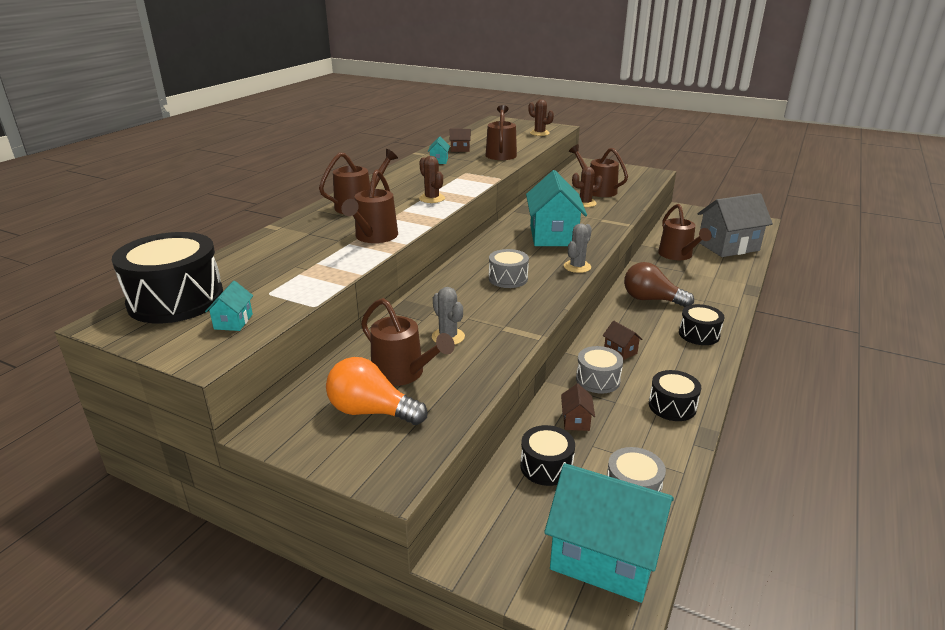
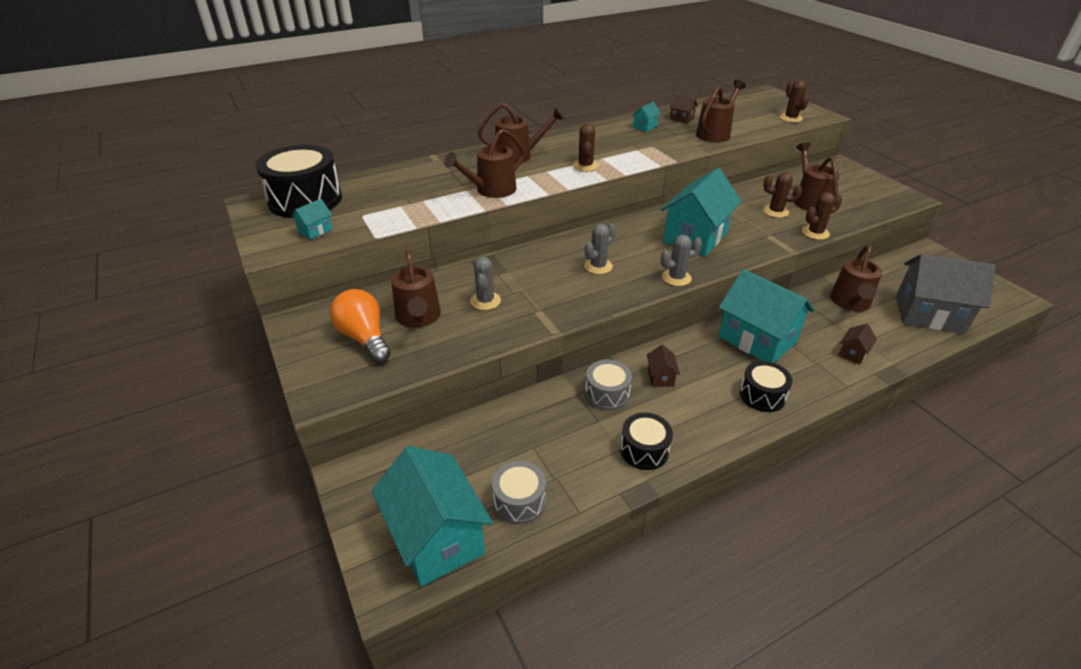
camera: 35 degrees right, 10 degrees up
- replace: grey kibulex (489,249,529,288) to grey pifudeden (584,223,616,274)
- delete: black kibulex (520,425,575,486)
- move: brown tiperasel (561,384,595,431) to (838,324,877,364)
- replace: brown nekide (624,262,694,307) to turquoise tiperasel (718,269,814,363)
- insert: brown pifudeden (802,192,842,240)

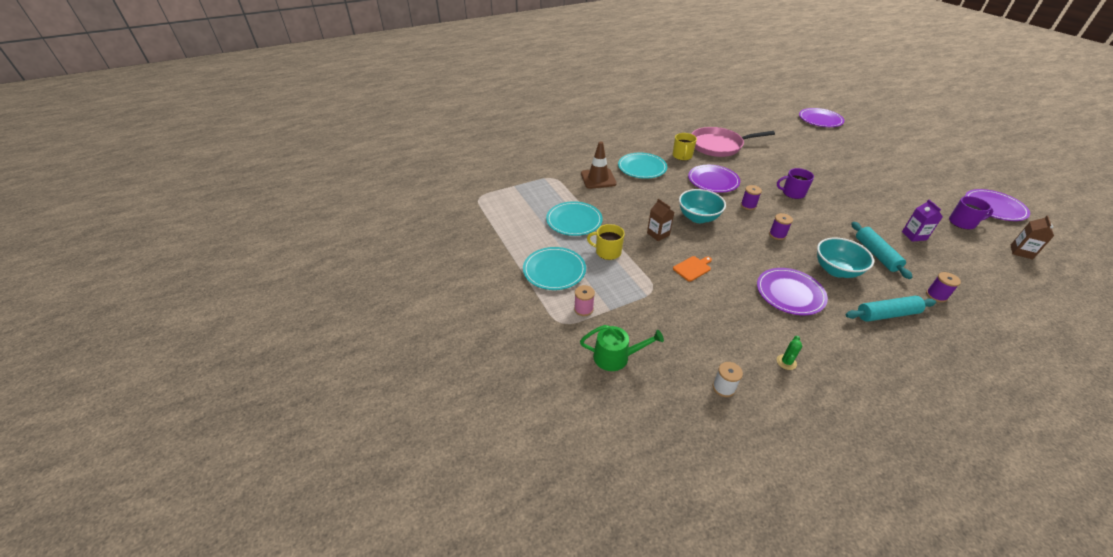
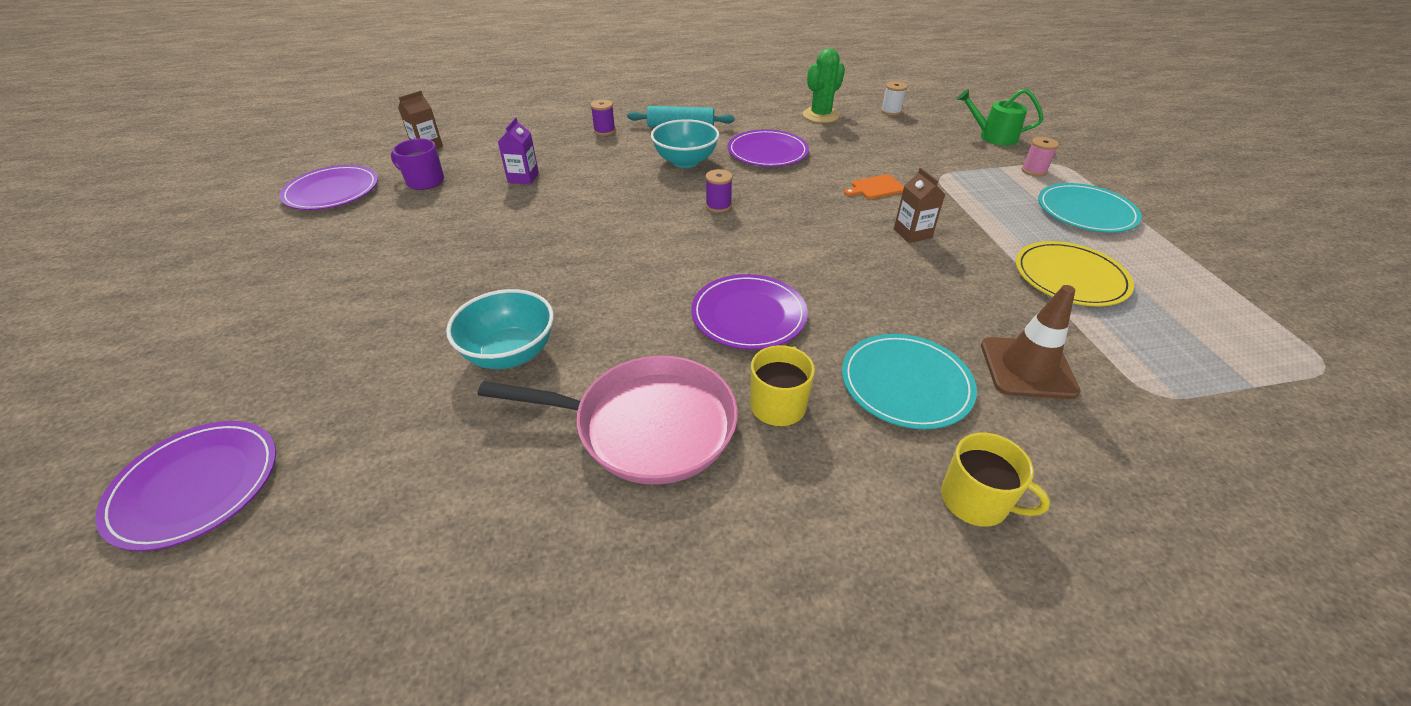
camera: 165 degrees left, 0 degrees up
- recolor: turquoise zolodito (546,201,603,236) to yellow zolodito (1016,241,1134,307)
- move: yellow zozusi (587,224,625,260) to (941,433,1050,527)
- move: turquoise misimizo (679,189,726,223) to (446,289,554,369)
- delete: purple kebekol (741,185,762,210)
- delete: purple zozusi (777,168,814,199)
- resize: green pifudeden (777,336,802,370) = (803,48,845,123) x1.97
- delete: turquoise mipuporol (851,222,912,279)

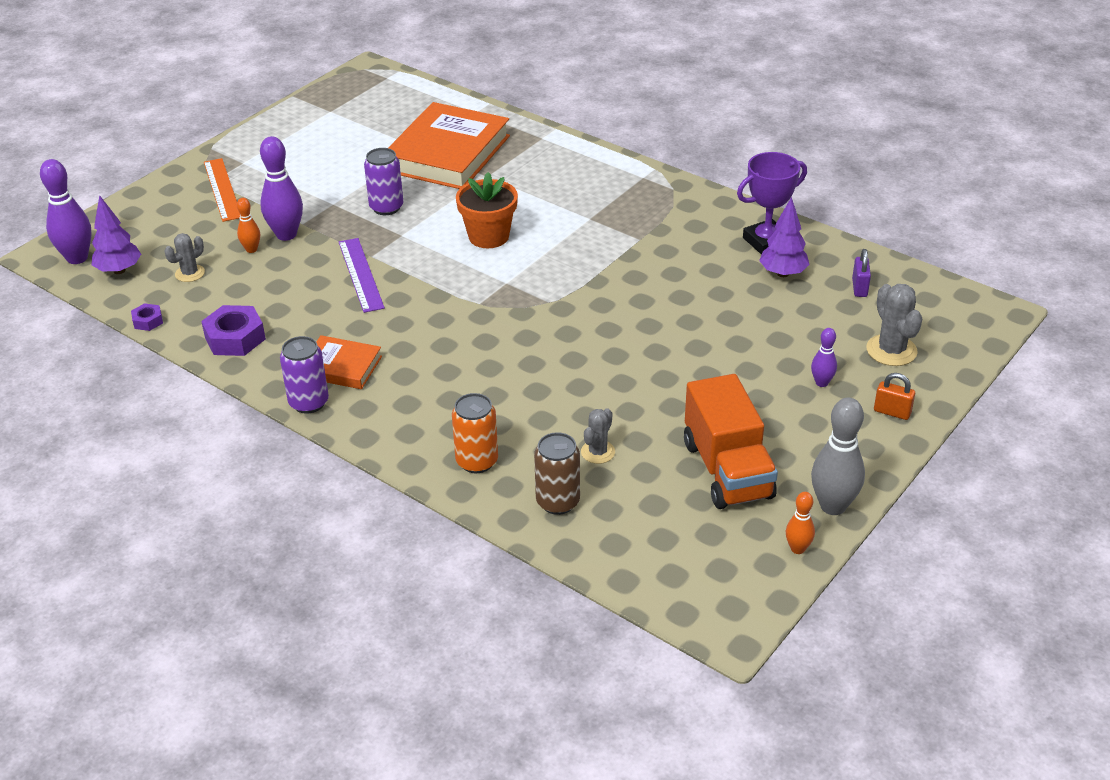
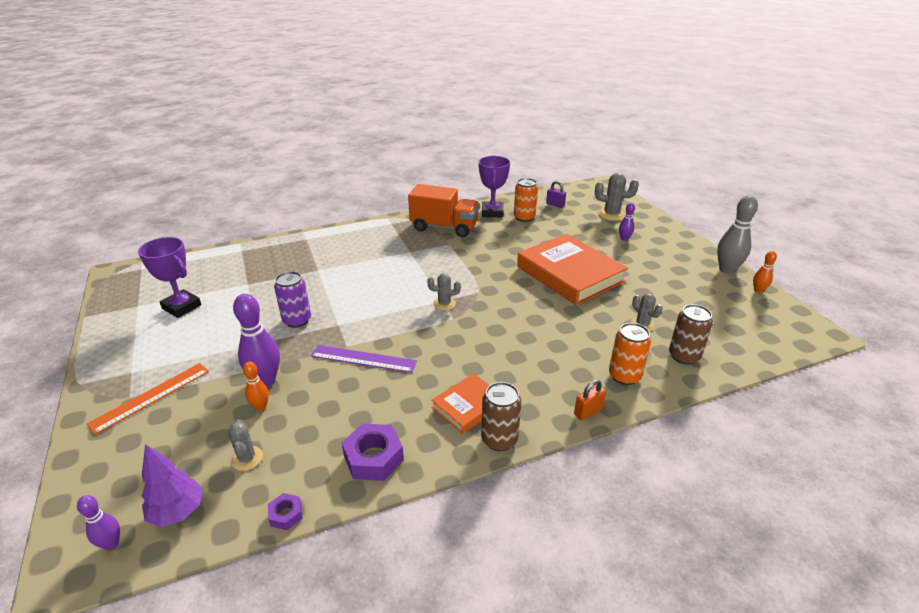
camera: 60 degrees left, 5 degrees down
- resize: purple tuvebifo (40,159,91,264) = (77,495,120,550) x0.54
- rotate: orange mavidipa (204,158,240,222) = (87,363,209,435) 60 degrees counterclockwise
- recolor: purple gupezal (280,336,329,414) to brown gupezal (481,382,521,451)
- move: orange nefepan (388,102,510,189) to (517,234,628,305)
- delete: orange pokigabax (456,172,518,248)
- move: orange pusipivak (684,374,778,509) to (408,184,479,237)
- replace: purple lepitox (759,197,810,277) to orange gupezal (514,178,538,222)
- move: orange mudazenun (874,373,915,420) to (574,380,606,420)
- insert: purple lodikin (138,237,201,318)
- insert: grey pifudeden (427,273,461,310)

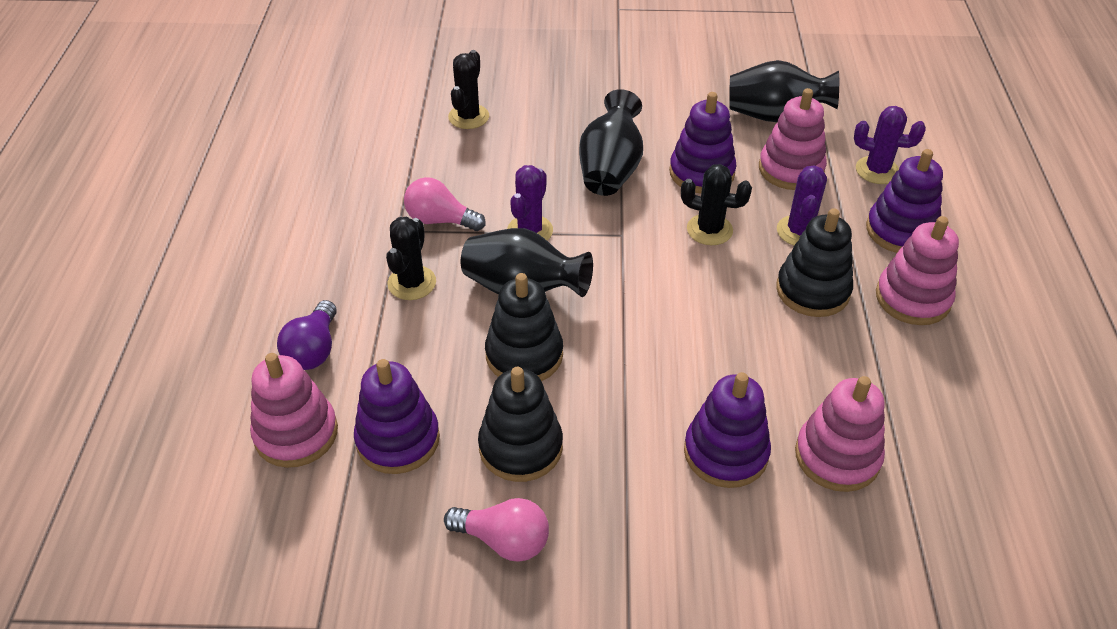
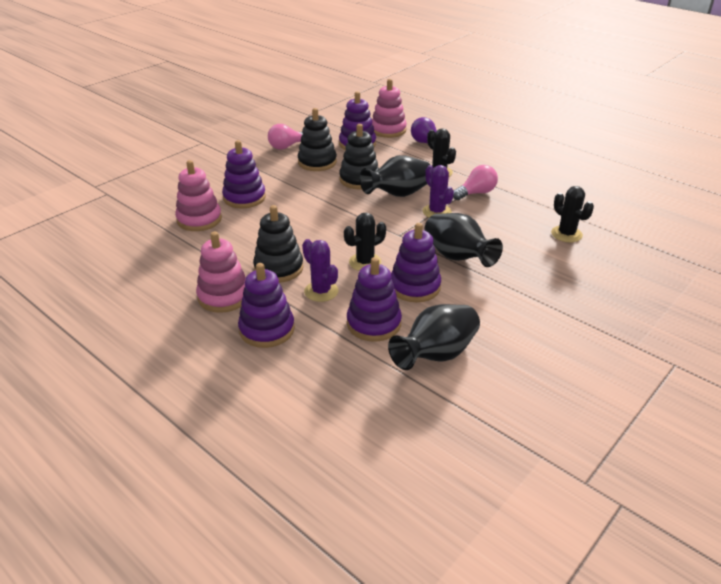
camera: 130 degrees right, 10 degrees down
- recolor: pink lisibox (759,88,827,190) to purple lisibox (347,257,402,342)
- delete: purple pifudeden (854,106,926,184)

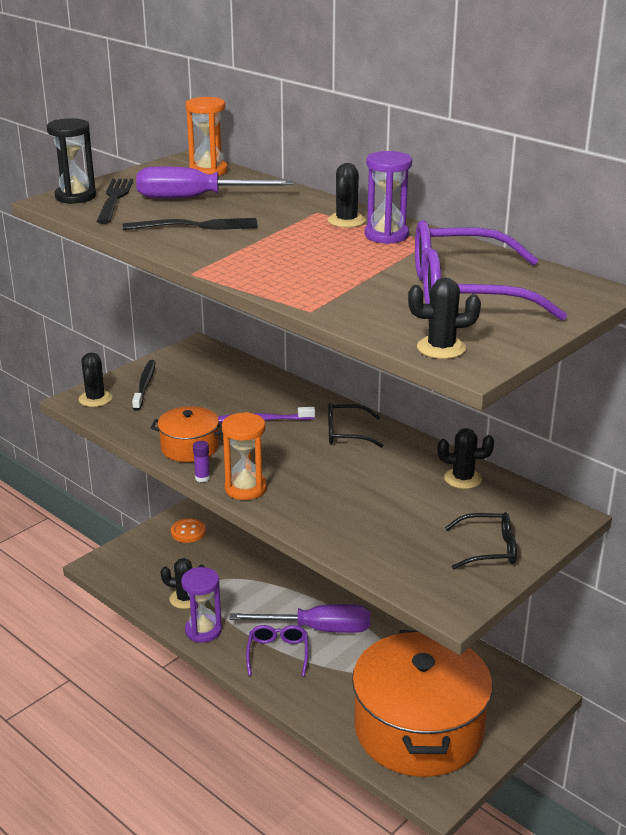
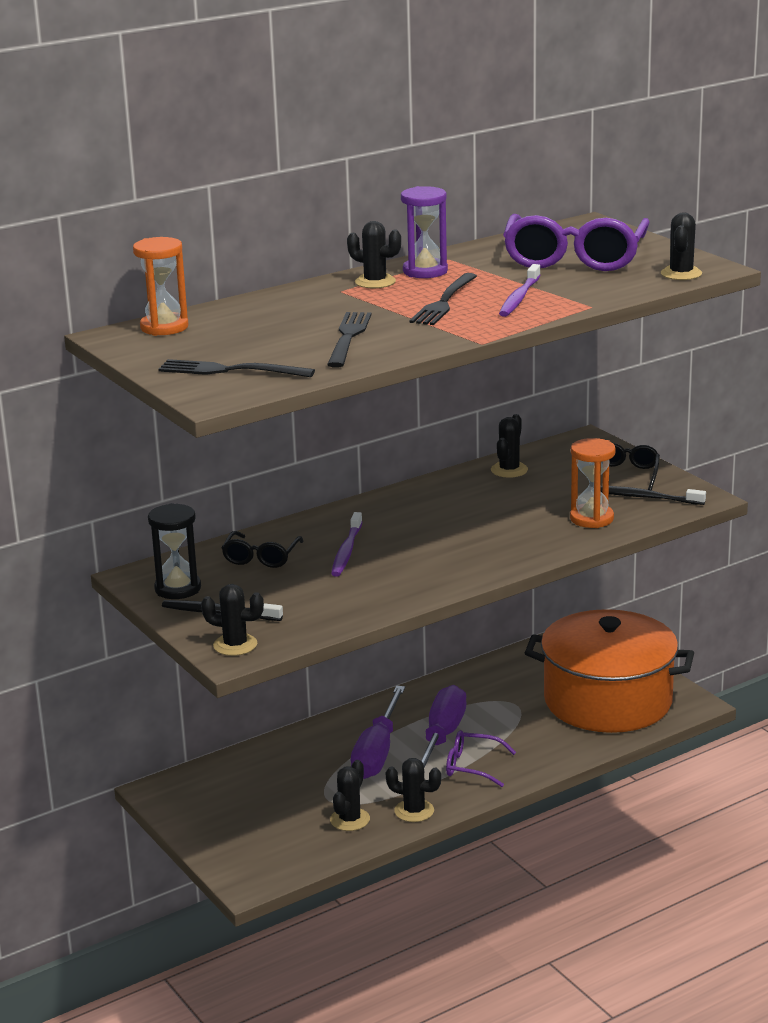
camera: 75 degrees left, 5 degrees down
- move: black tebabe (47,118,96,204) to (148,503,201,599)
- move: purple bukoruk (136,166,294,199) to (351,686,405,779)
- delete: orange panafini (150,406,223,462)
- delete: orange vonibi (171,518,206,543)
- replace: purple tebabe (181,567,222,643) to black pifudeden (386,758,441,822)
- delete: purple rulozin (193,441,210,482)
- move: orange tebabe (222,412,267,500) to (570,438,616,528)
- move: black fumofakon (328,403,384,448) to (222,531,304,568)
- insert: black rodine (409,273,477,325)
- insert: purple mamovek (499,264,541,317)
- insert: black mamovek (600,486,706,505)

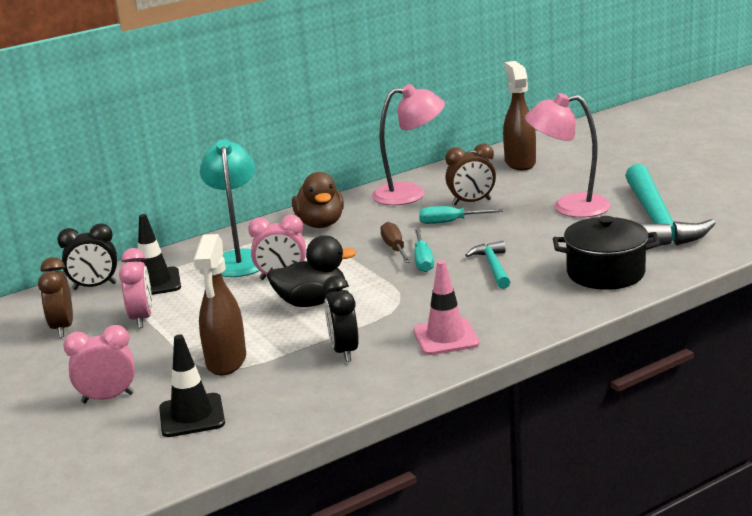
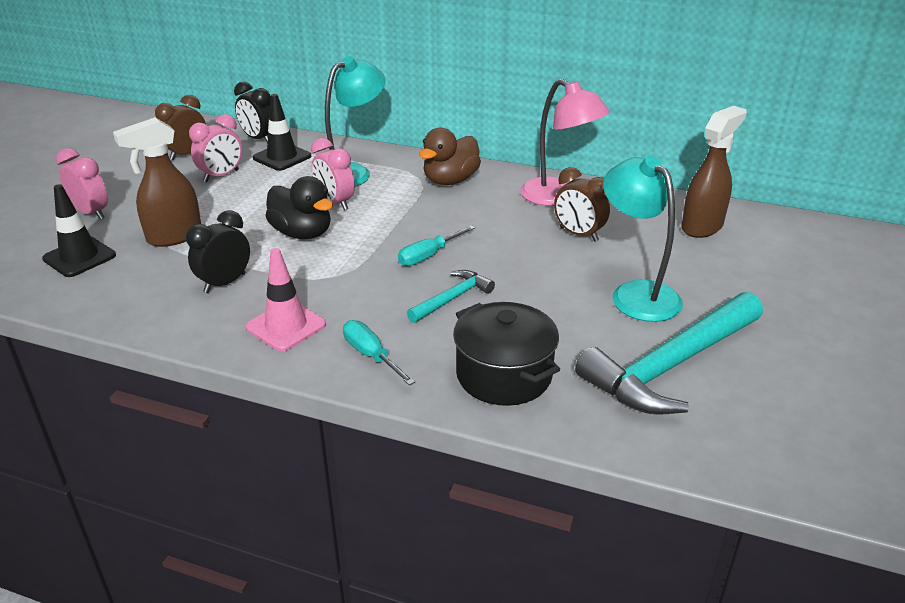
camera: 50 degrees right, 10 degrees up
- delete: brown bukoruk (380,222,411,263)
- move: turquoise bukoruk (419,206,503,224) to (343,320,415,385)
- recolor: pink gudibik (525,93,611,218) to turquoise gudibik (603,156,683,322)

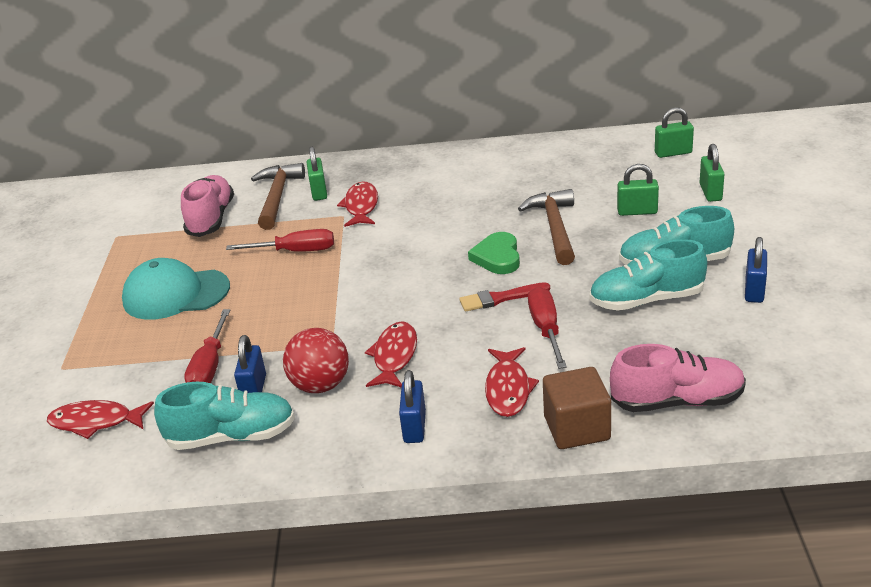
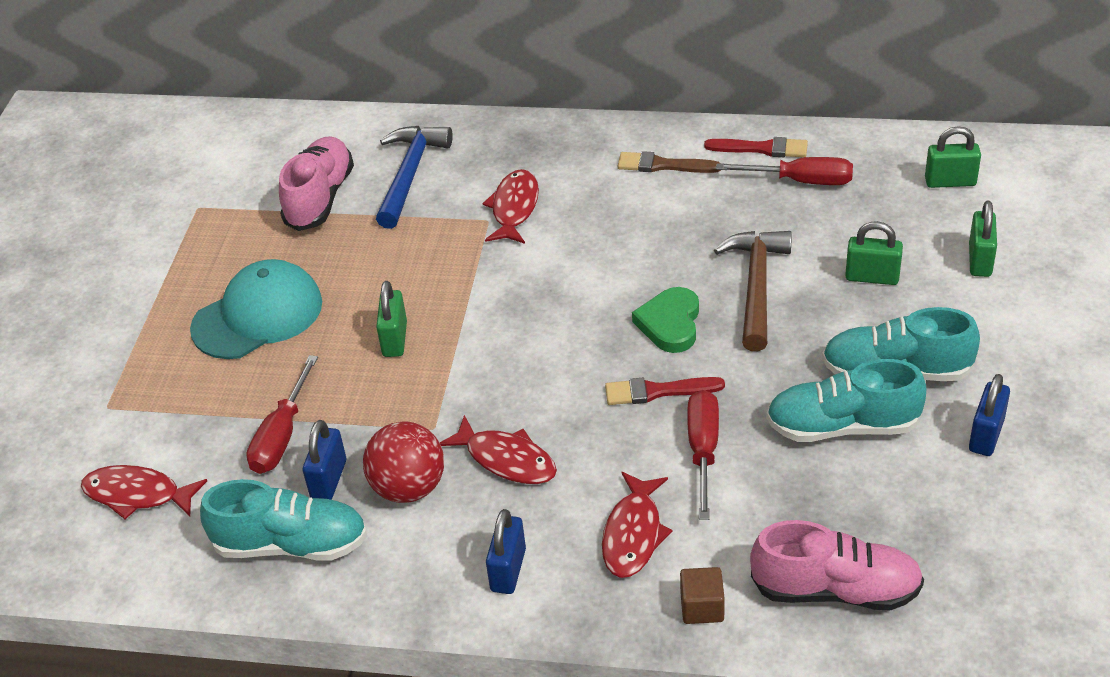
camera: 10 degrees right, 10 degrees up
- rotate: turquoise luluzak (122,258,230,320) = (190,259,322,359) 135 degrees clockwise
- move: red bukoruk (226,229,334,252) to (716,157,853,185)
- recolor: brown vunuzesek (251,163,305,230) to blue vunuzesek (376,126,453,229)
- move: green mudazenun (307,147,327,201) to (376,281,407,357)
- rotate: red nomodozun (365,321,417,387) = (440,415,557,484) 105 degrees clockwise
- resize: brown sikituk (543,367,611,449) = (680,567,725,624) x0.60
- insert: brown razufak (618,151,721,173)
- insert: red razufak (704,137,808,157)

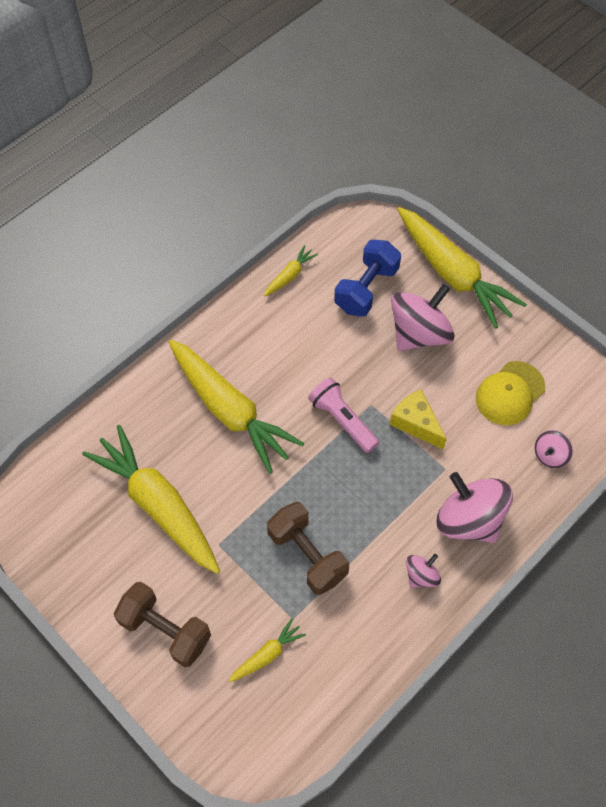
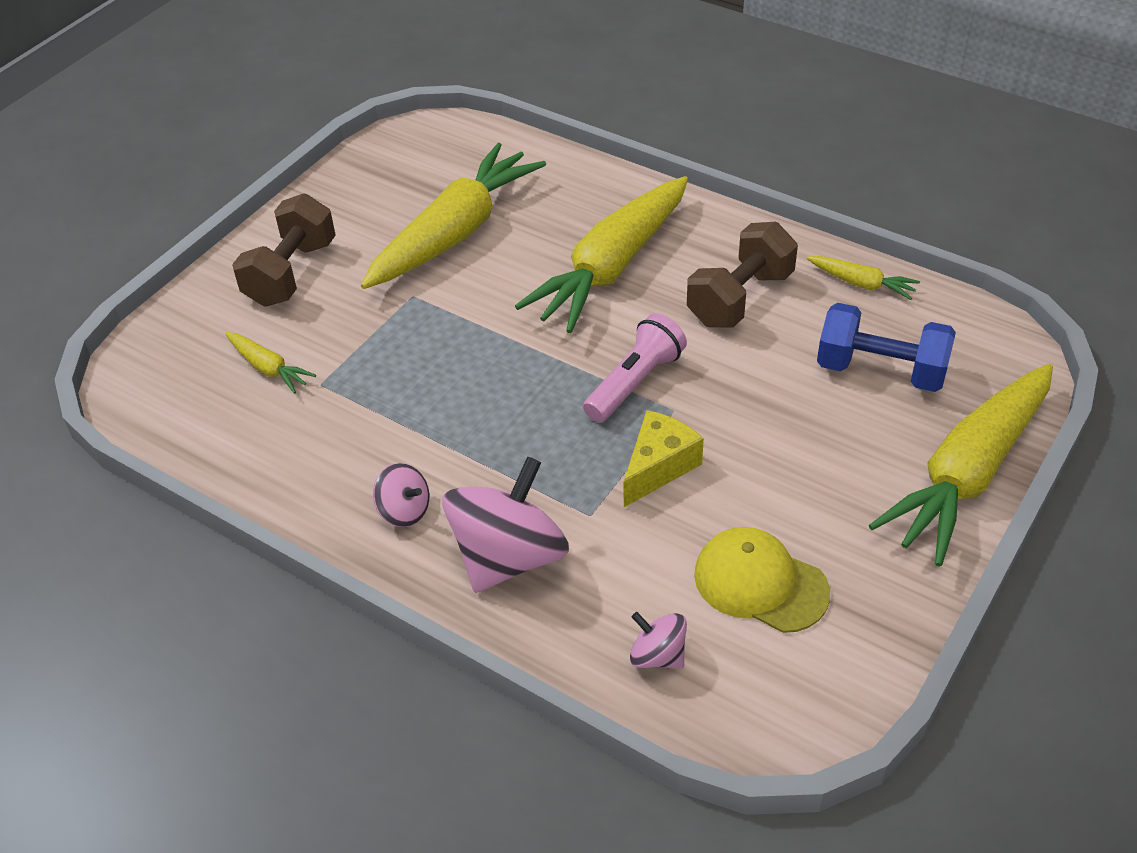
camera: 80 degrees right, 15 degrees down
- move: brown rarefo (267,502,349,595) to (687,222,798,328)
- delete: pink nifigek (391,284,455,351)

